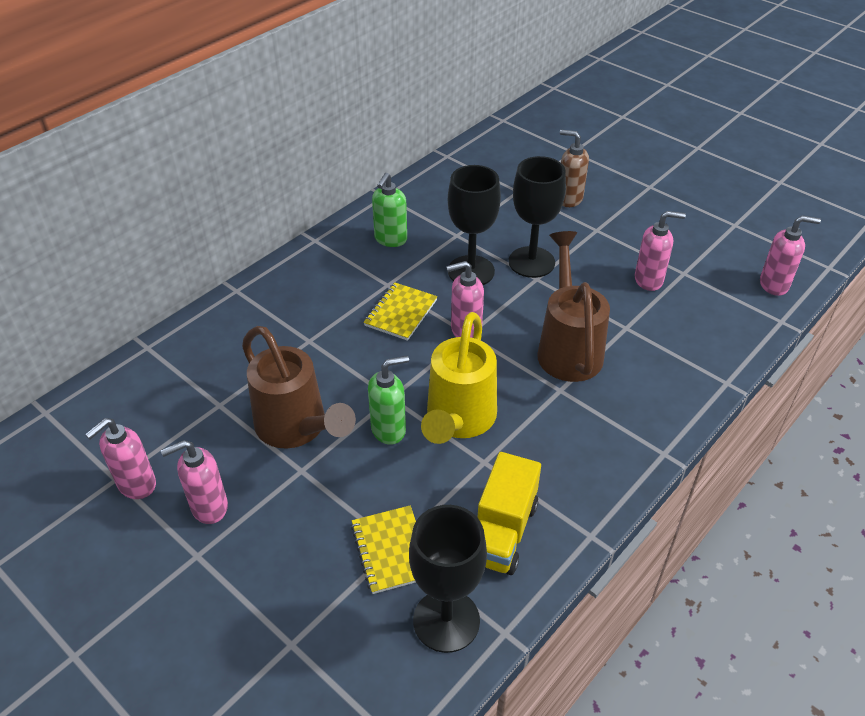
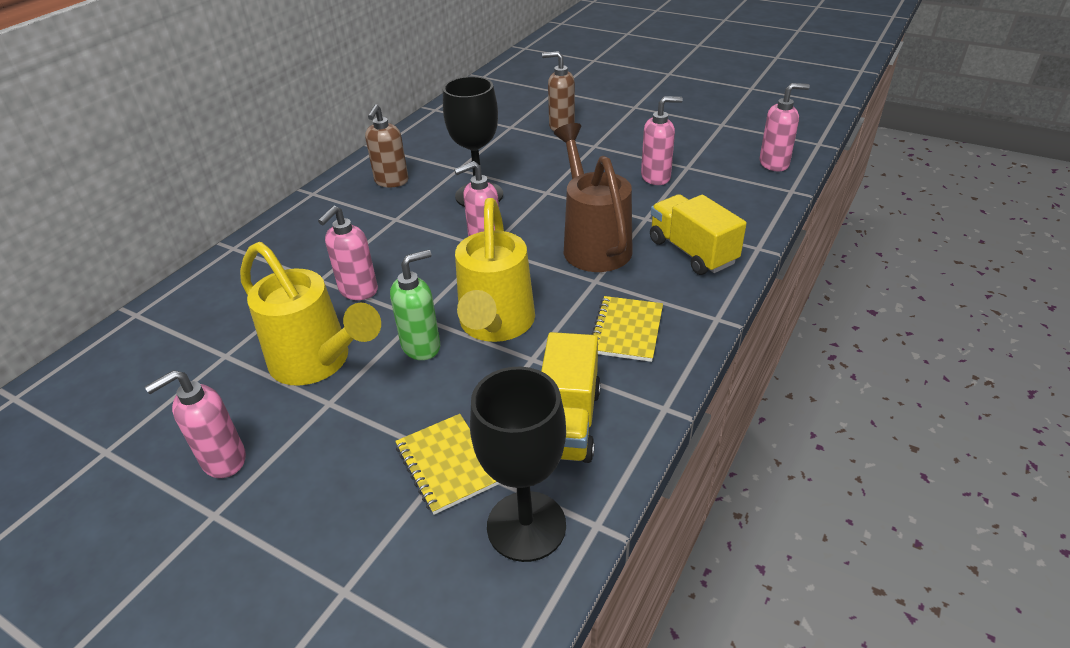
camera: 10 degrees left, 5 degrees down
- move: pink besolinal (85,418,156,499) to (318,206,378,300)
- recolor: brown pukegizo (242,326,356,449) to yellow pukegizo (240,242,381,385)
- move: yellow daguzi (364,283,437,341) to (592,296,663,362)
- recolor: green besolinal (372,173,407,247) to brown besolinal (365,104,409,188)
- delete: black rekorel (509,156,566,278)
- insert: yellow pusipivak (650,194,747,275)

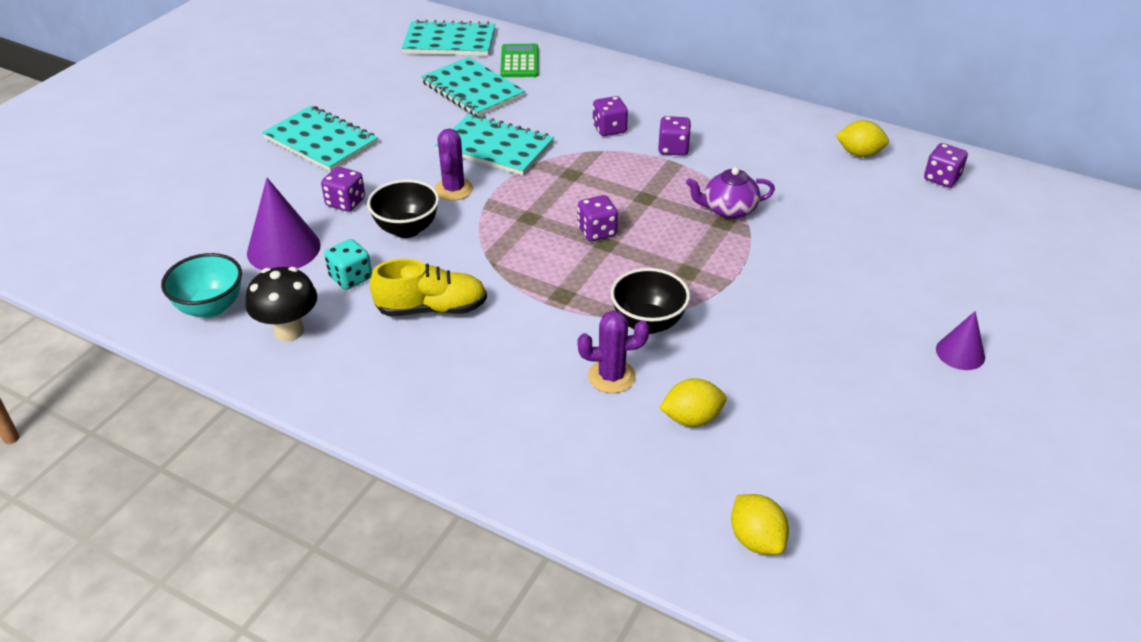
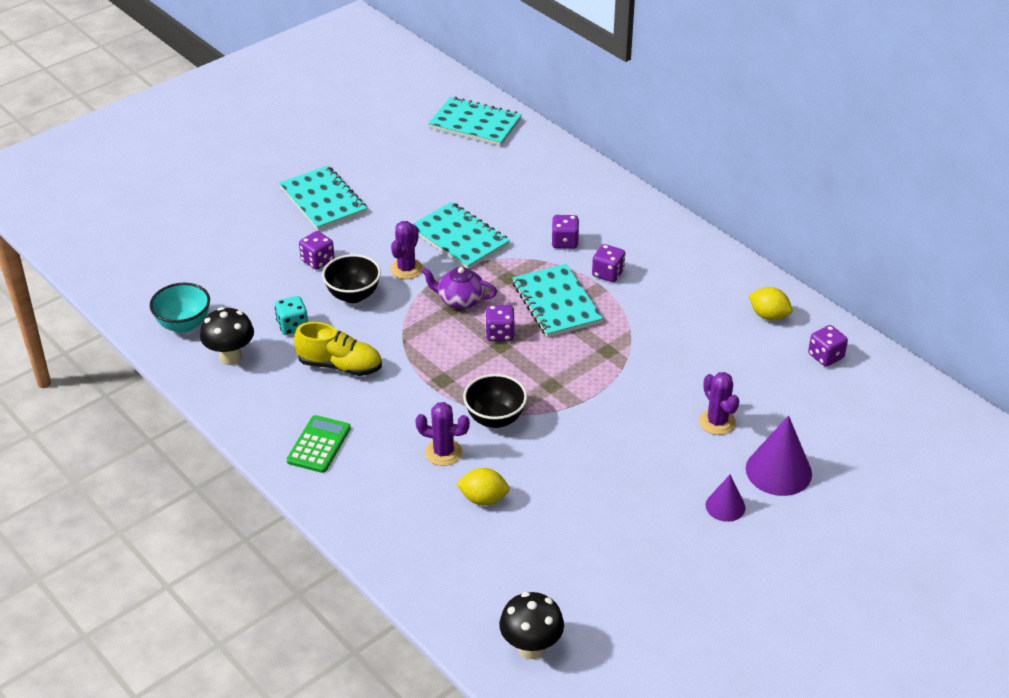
camera: 20 degrees right, 0 degrees up
- move: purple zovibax (247,178,321,270) to (746,415,812,496)
- move: turquoise daguzi (421,57,525,117) to (512,264,603,338)
- move: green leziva (500,44,538,77) to (287,415,351,473)
- move: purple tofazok (686,167,775,219) to (421,267,497,309)
- delete: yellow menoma (731,494,789,555)
- insert: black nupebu (499,592,564,659)
- insert: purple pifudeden (699,372,739,435)

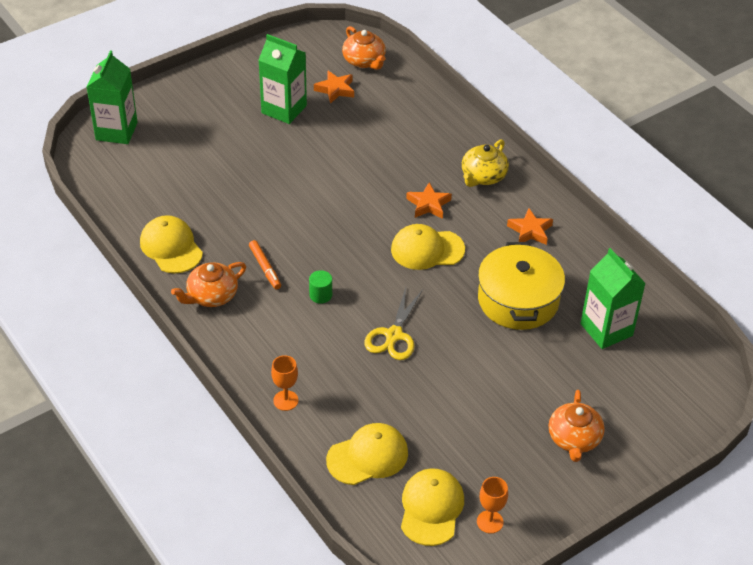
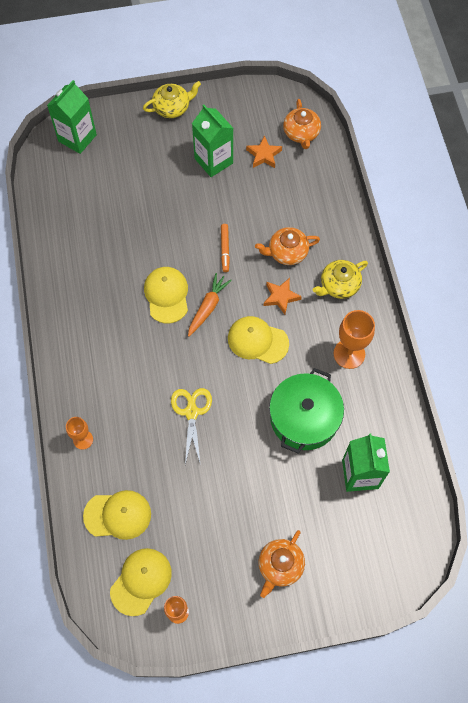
camera: 25 degrees right, 20 degrees up
- move: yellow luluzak (140,215,203,273) to (144,267,188,323)
- move: orange tofazok (171,262,246,307) to (255,227,320,265)
- move: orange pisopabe (249,240,281,289) to (221,224,230,272)
- delete: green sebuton (309,270,332,304)
- rotate: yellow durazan (364,288,423,360) = (171,388,212,464) 135 degrees clockwise
- recolor: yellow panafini (478,242,565,330) to green panafini (269,368,344,453)
- replace: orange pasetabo (507,208,553,245) to orange rekorel (334,310,375,369)
- insert: yellow tofazok (143,81,201,118)
- insert: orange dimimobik (188,273,232,337)

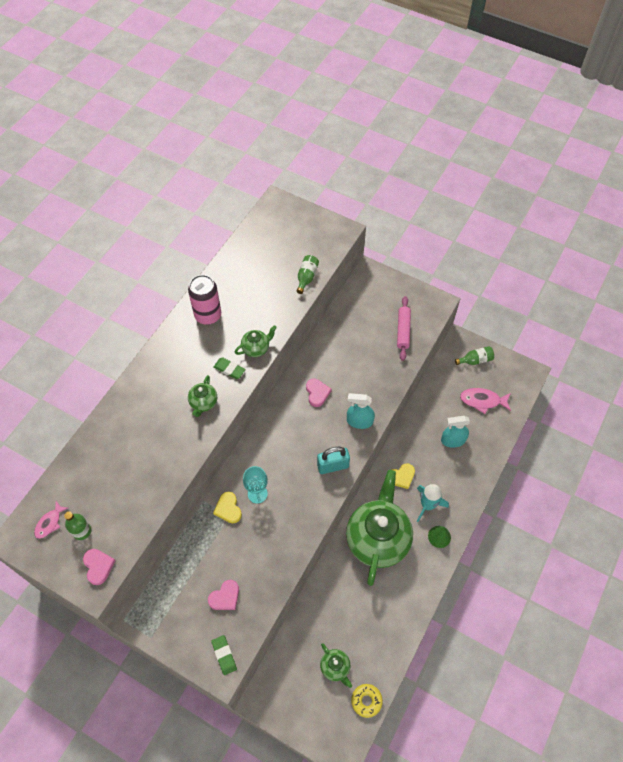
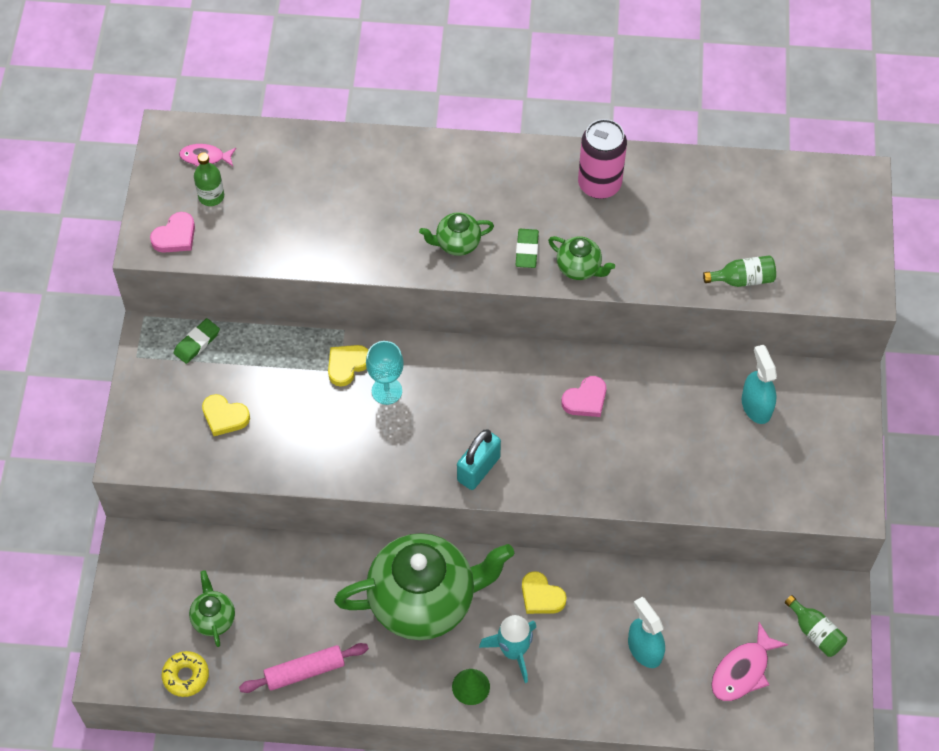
camera: 65 degrees right, 0 degrees up
- recolor: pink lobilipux (208,580,239,610) to yellow lobilipux (202,394,250,436)
- move: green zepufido (211,635,237,675) to (174,318,220,364)
- rotate: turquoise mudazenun (317,447,350,474) = (457,430,501,490) 75 degrees clockwise
- rotate: green tofazok (320,643,352,688) = (189,570,235,647) 135 degrees clockwise
- move: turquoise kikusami (347,393,375,429) to (742,345,777,424)
- move: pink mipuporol (397,296,411,361) to (239,643,369,693)
- rotate: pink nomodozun (460,388,511,414) = (711,622,788,701) 120 degrees counterclockwise

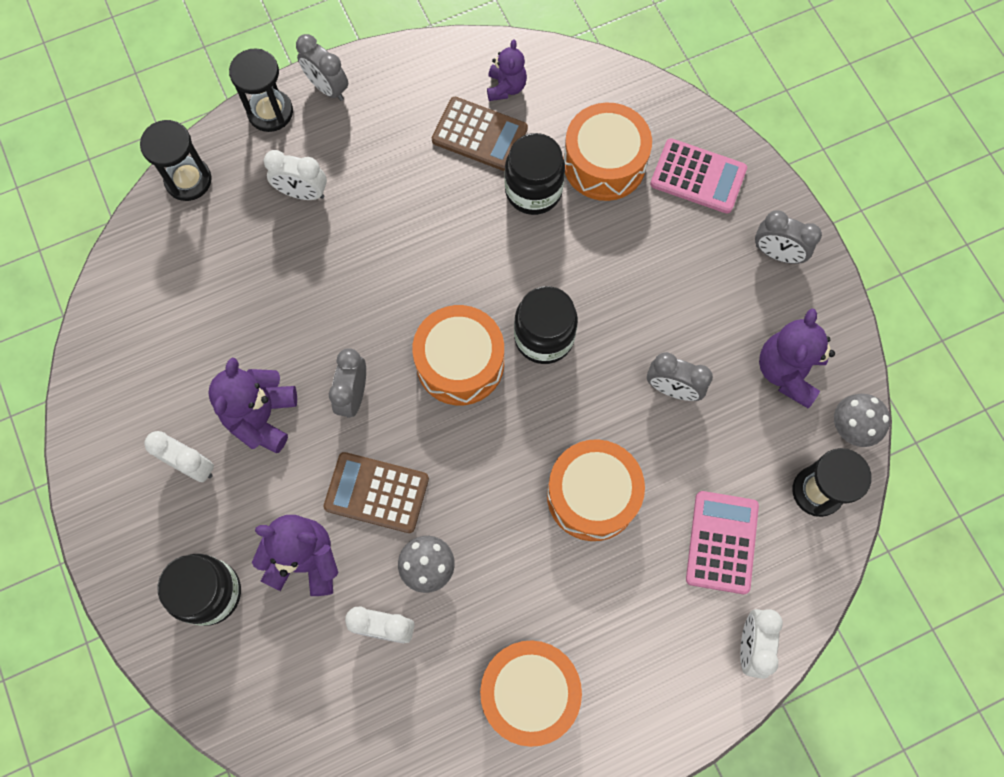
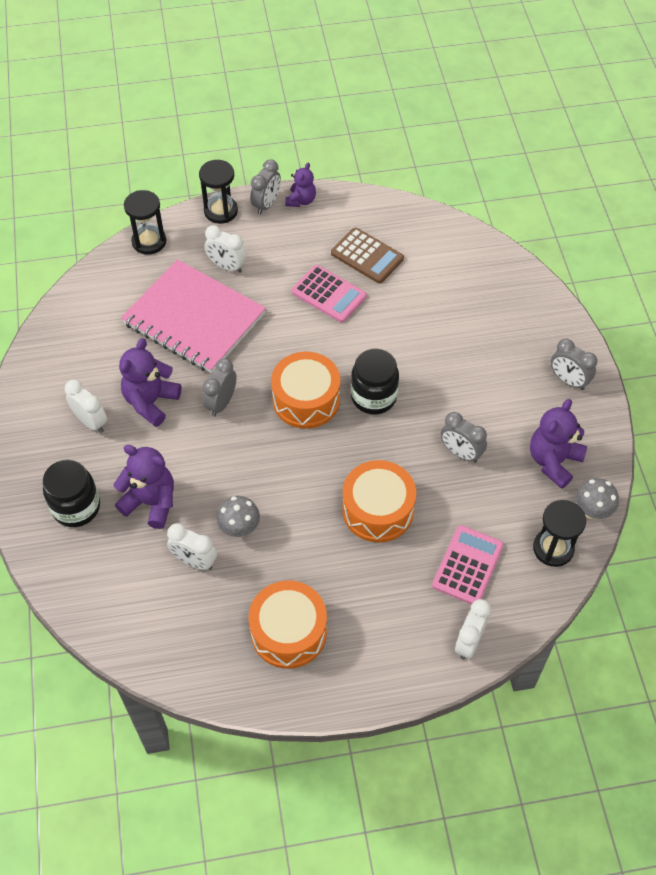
camera: 15 degrees right, 15 degrees down
- rotate: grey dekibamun (296,34,348,101) = (250,159,281,215) 120 degrees counterclockwise
- delete: brown leziva (323,452,429,533)
- move: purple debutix (487,40,527,101) to (285,163,316,207)
- delete: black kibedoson (505,133,565,215)
- delete: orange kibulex (563,102,652,201)
- move: pink leziva (650,138,747,214) to (292,265,367,323)
- insert: pink daguzi (121,259,266,373)

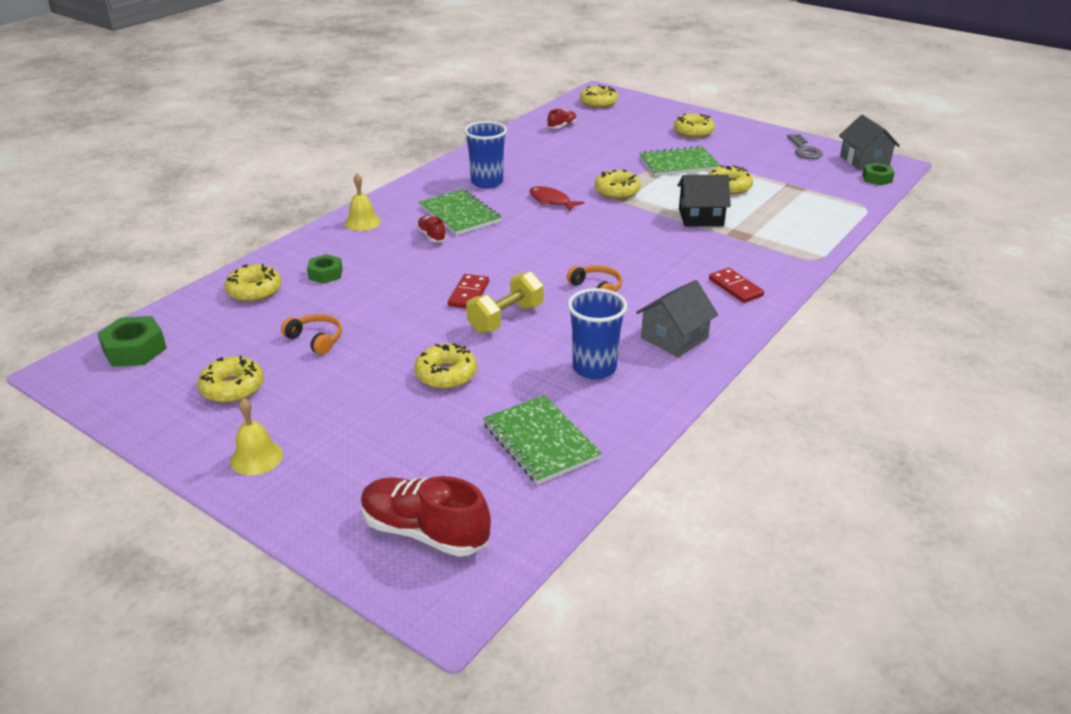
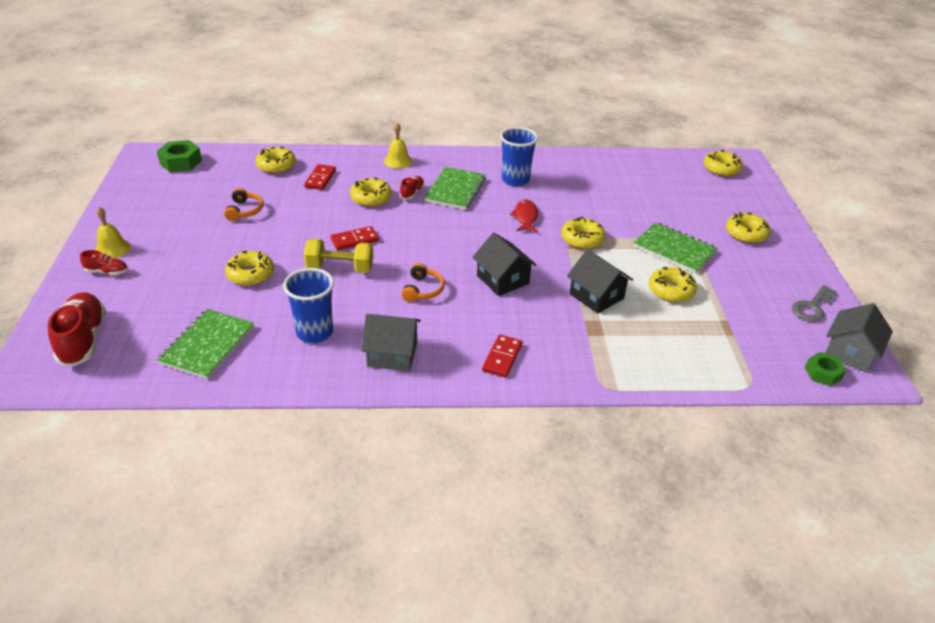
camera: 50 degrees right, 5 degrees up
- move: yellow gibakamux (197,356,264,403) to (350,177,392,207)
- replace: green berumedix (307,254,343,284) to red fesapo (304,164,336,190)
- move: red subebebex (547,109,577,129) to (80,250,128,275)
- insert: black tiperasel (472,233,537,296)

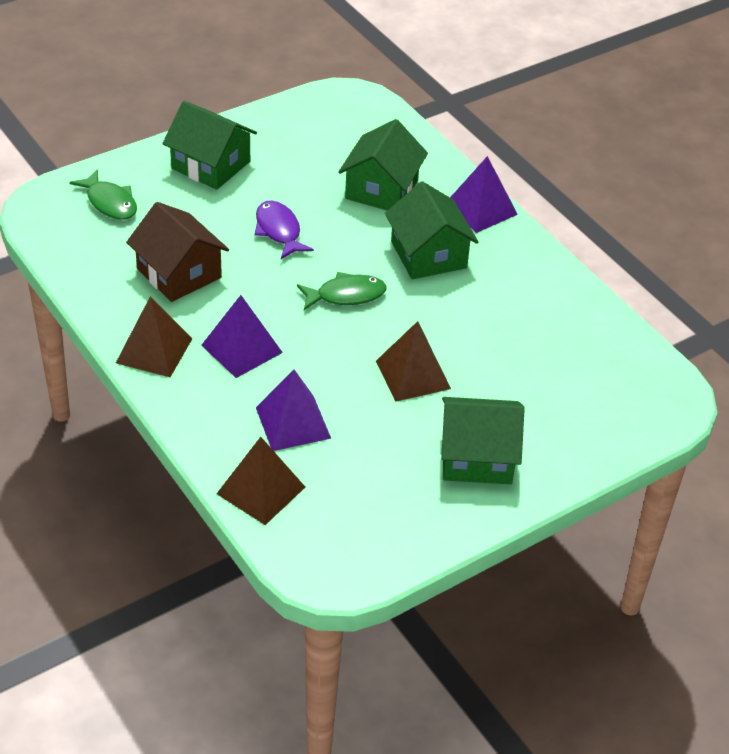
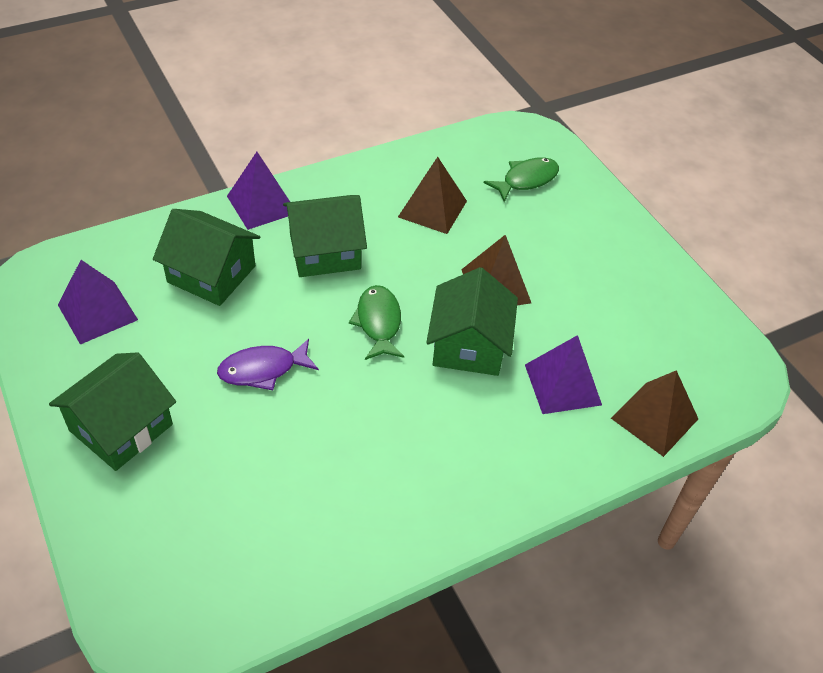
camera: 85 degrees left, 5 degrees up
- move: green nomodozun (69,169,137,220) to (484,158,559,202)
- move: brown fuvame (116,296,193,377) to (398,157,467,234)
- delete: brown tiperasel (126,202,229,302)
- move: purple fuvame (201,295,283,378) to (58,260,138,345)
- move: green tiperasel (441,397,525,484) to (426,267,518,376)

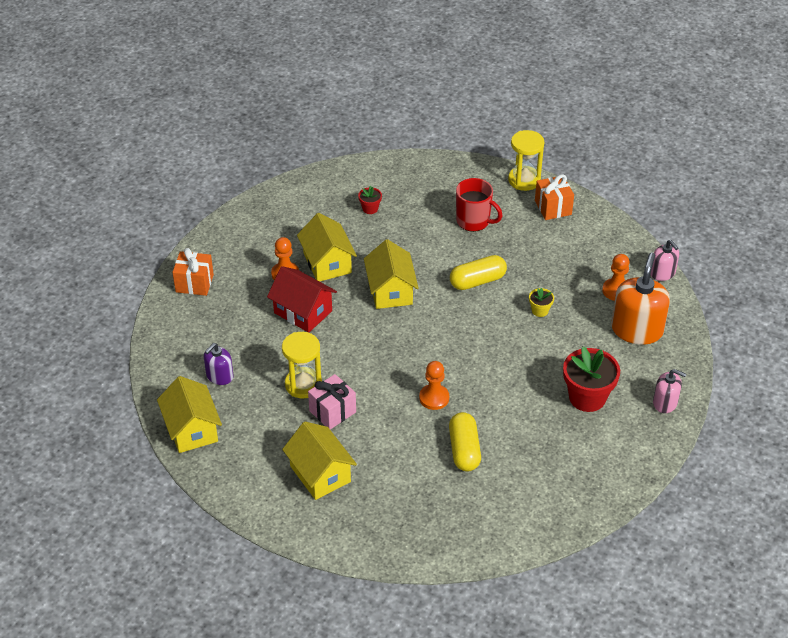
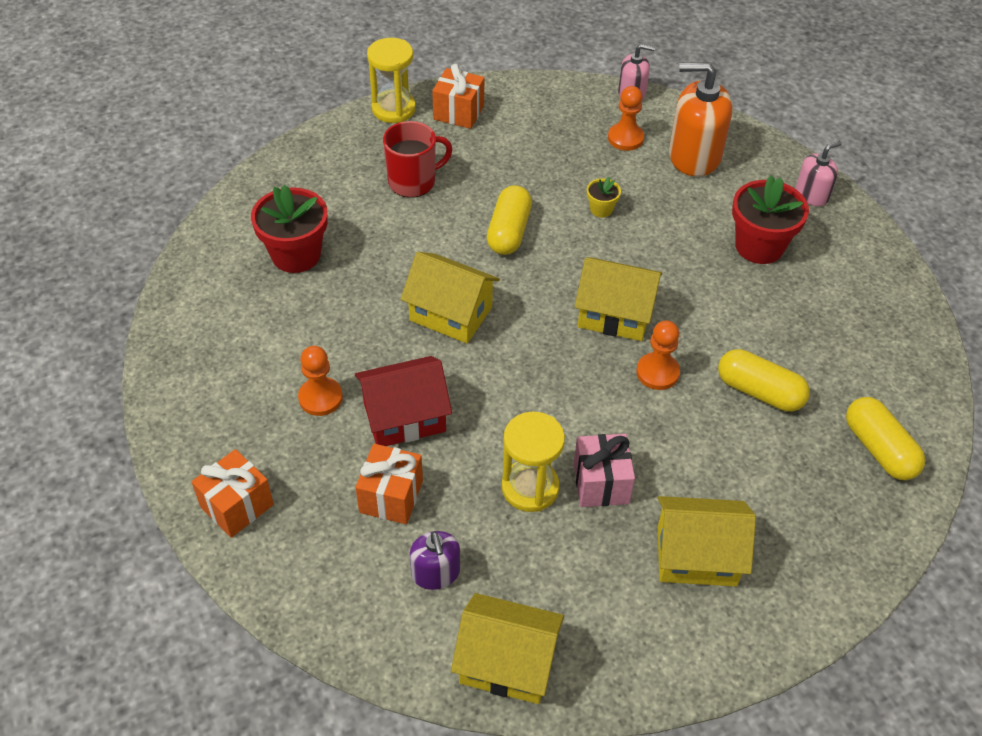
camera: 55 degrees left, 5 degrees up
- move: yellow tiperasel (297,213,357,282) to (575,257,662,341)
- resize: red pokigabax (358,186,382,214) = (251,185,328,273) x2.09
- rotate: orange besolinal (611,253,670,345) = (669,62,733,177) 45 degrees counterclockwise
- insert: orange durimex (355,444,423,524)
- insert: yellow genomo (846,397,926,480)

